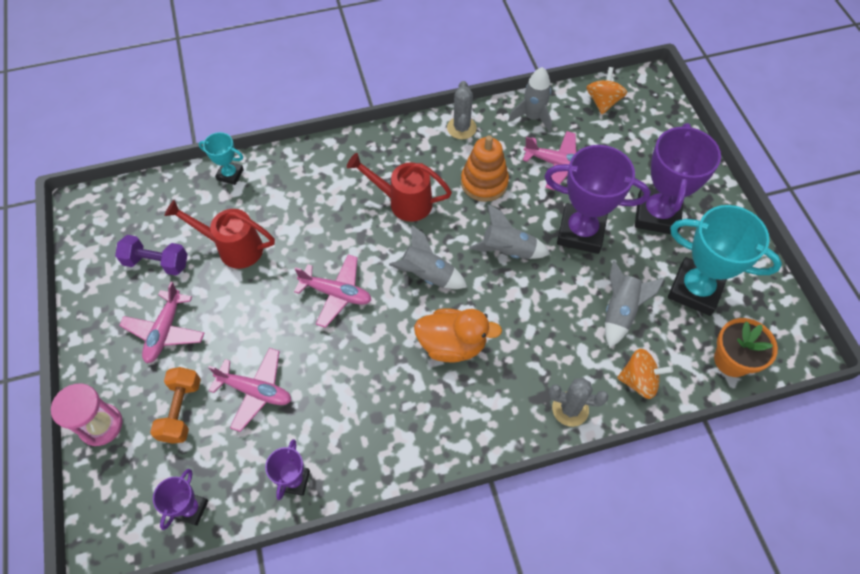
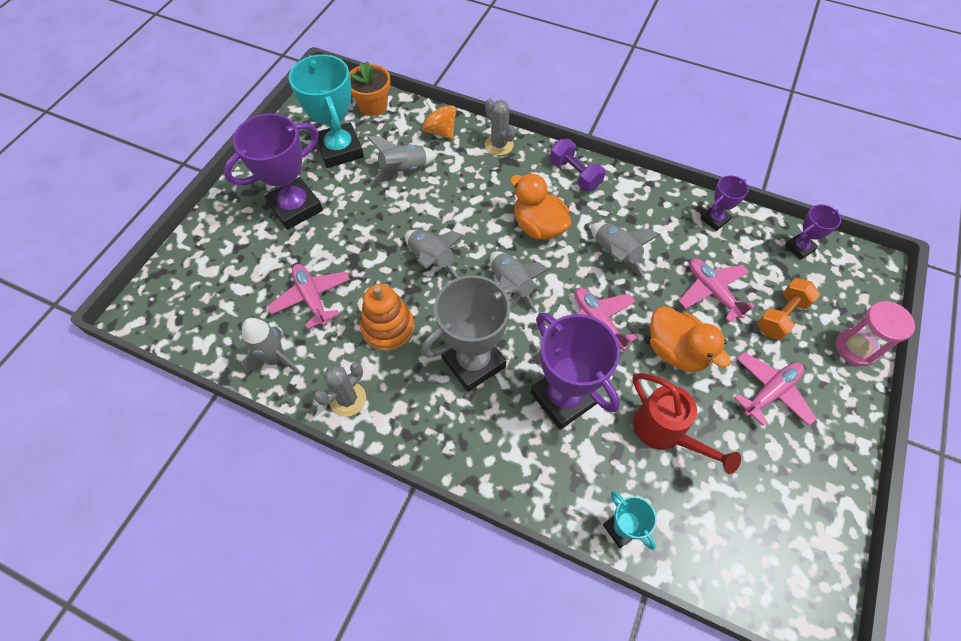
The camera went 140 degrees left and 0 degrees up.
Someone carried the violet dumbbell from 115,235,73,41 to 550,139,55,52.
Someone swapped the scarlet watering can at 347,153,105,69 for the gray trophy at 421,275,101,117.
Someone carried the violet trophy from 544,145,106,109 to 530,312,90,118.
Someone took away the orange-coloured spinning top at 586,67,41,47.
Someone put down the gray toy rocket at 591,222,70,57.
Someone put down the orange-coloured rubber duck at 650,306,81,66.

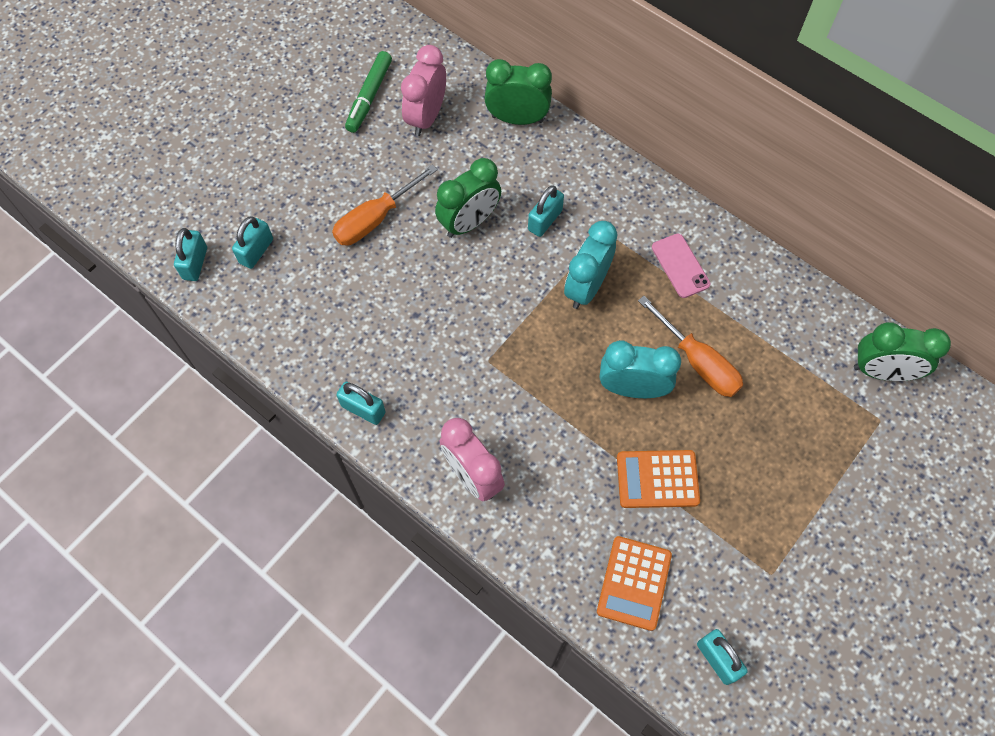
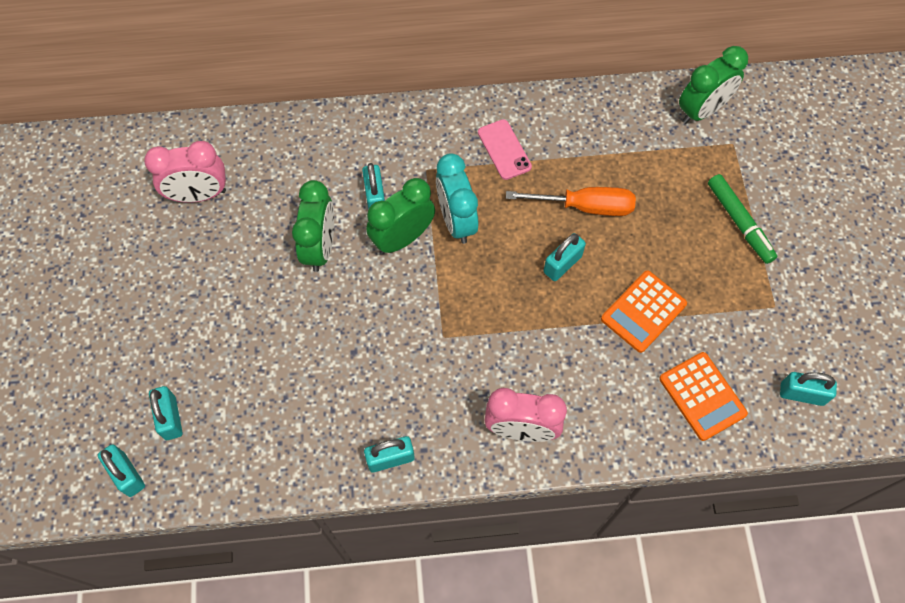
The camera went 45 degrees left and 0 degrees up.
Someone took away the orange-coloured screwdriver at 332,164,106,82.
Someone carried the green marker pen from 345,51,47,82 to 708,174,69,90.
Someone rotated the rose-pink clock at 401,45,45,91 by 75 degrees counterclockwise.
Someone carried the green clock from 484,59,68,66 to 366,178,69,76.
Someone swapped the turquoise clock at 600,340,81,58 for the turquoise padlock at 543,233,43,48.
Someone rotated the rose-pink phone at 652,234,58,64 by 45 degrees clockwise.

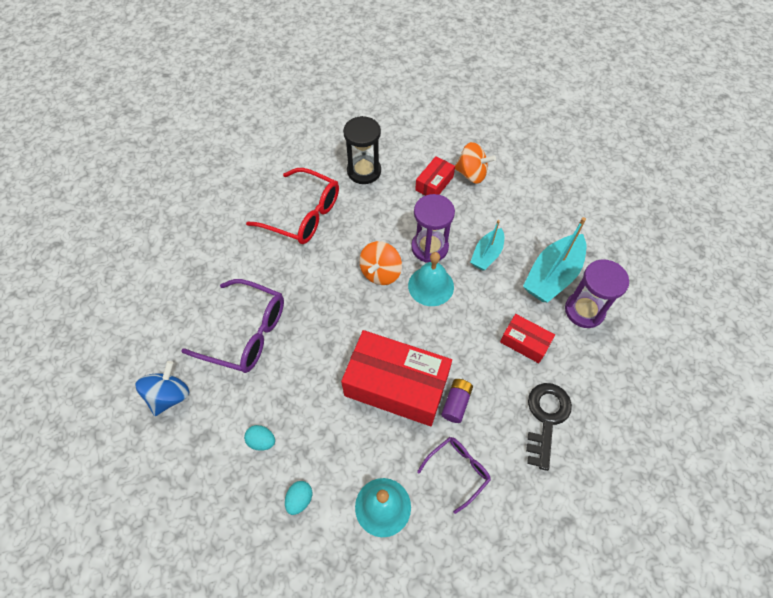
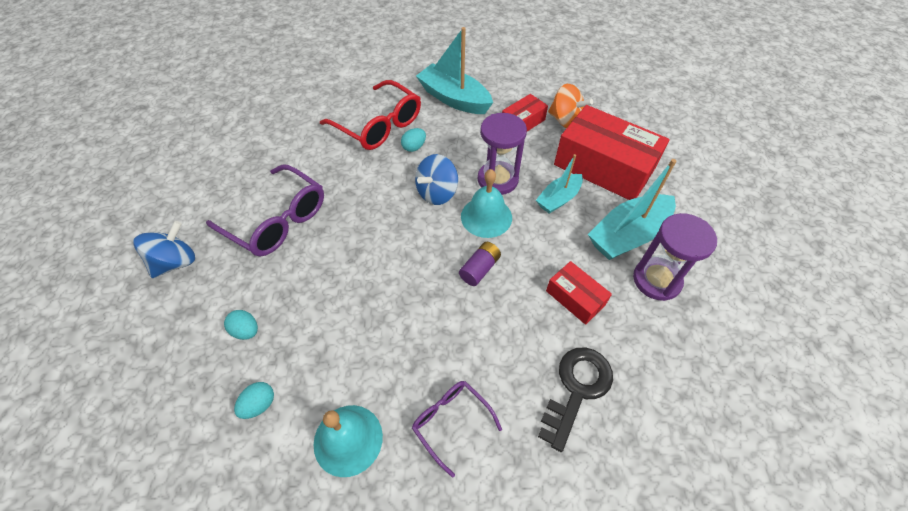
The camera went 15 degrees right and 5 degrees down.
Someone carried the scarlet package from 341,330,111,96 to 554,105,116,95.
Someone swapped the jet-black hourglass at 343,116,38,68 for the turquoise sailboat at 416,27,77,87.
Someone repainted the orange-coloured spinning top at 359,241,43,44, which became the royal blue spinning top at 415,154,43,51.
Someone rotated the violet spectacles at 417,437,74,77 by 105 degrees counterclockwise.
Someone carried the violet power cell from 441,379,32,44 to 459,242,42,44.
Someone put down the turquoise toy egg at 401,128,25,24.

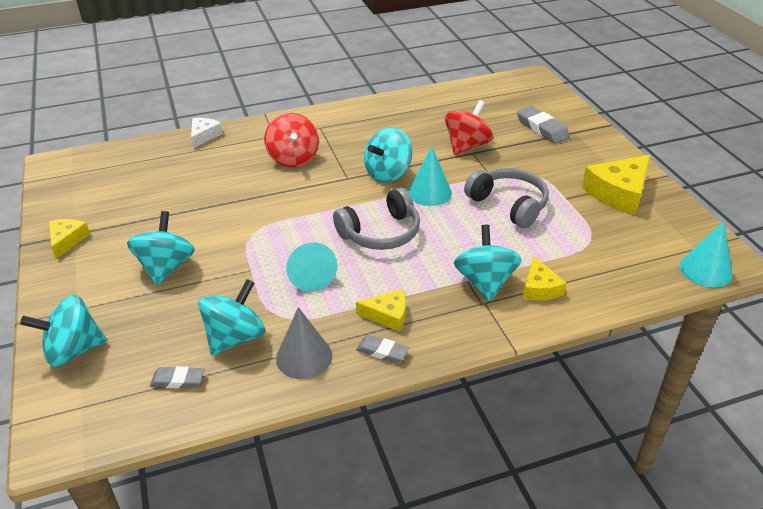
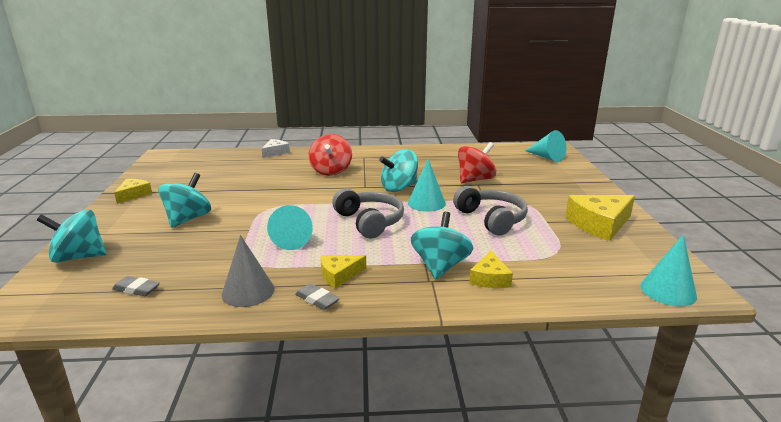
The camera went 15 degrees right and 15 degrees down.
Someone took away the turquoise spinning top at 198,279,67,77.
Someone rotated the gray headphones at 333,187,87,63 by 105 degrees counterclockwise.
Someone rotated the golden piece of cheese at 356,289,50,43 by 135 degrees clockwise.
Someone took away the gray eraser at 517,106,53,38.
Someone put down the turquoise solid cone at 525,130,41,32.

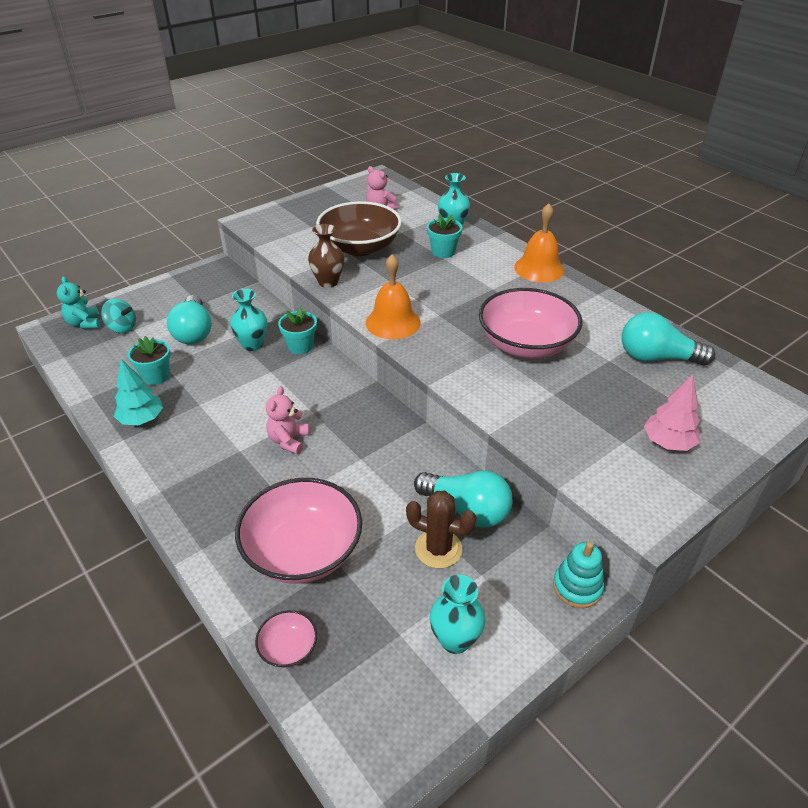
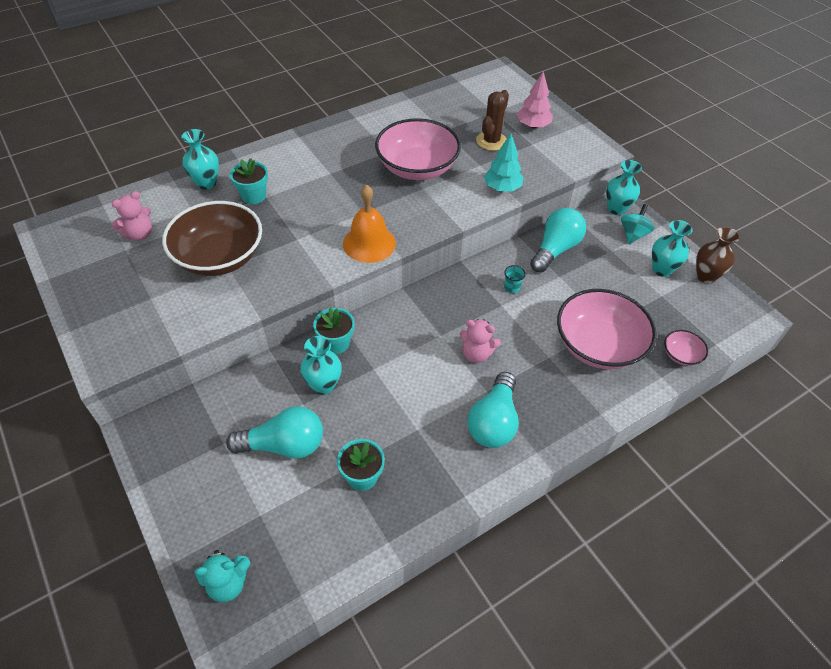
The camera went 85 degrees left and 10 degrees up.
Someone carried the turquoise spinning top from 101,299,35,34 to 621,204,33,40.
Someone carried the turquoise tree from 114,359,49,66 to 484,134,39,58.
Someone carried the russet tall vase from 308,224,36,64 to 696,227,44,56.
Someone carried the russet prickly plant from 406,491,71,77 to 476,90,33,61.
Someone took away the orange-coloured school bell at 514,203,50,79.
Someone swapped the turquoise stacking rings at 553,542,51,66 for the turquoise tall vase at 606,160,36,55.
Someone carried the turquoise lightbulb from 622,312,93,54 to 467,372,52,76.
Someone put down the turquoise tumbler at 504,265,22,28.

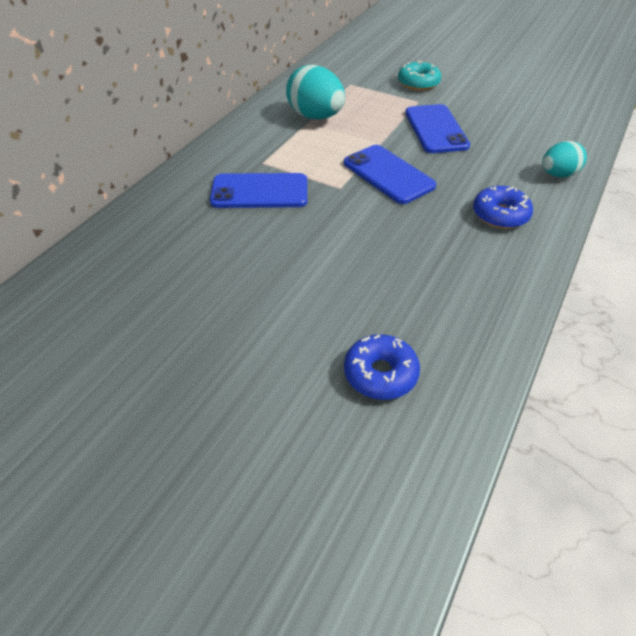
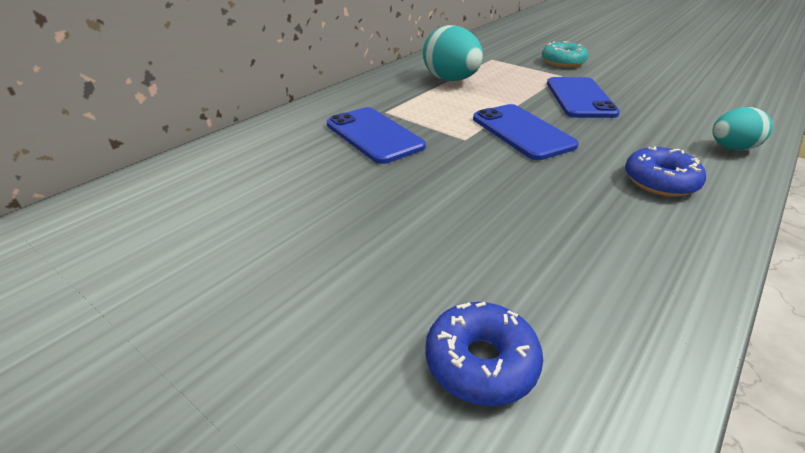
The camera went 10 degrees right and 10 degrees down.
Someone rotated the royal blue phone at 210,173,97,35 by 45 degrees clockwise.

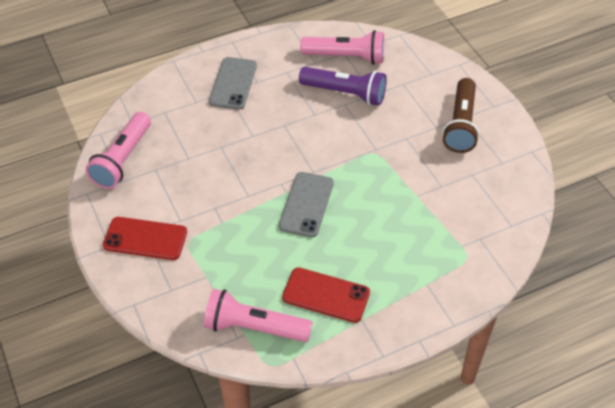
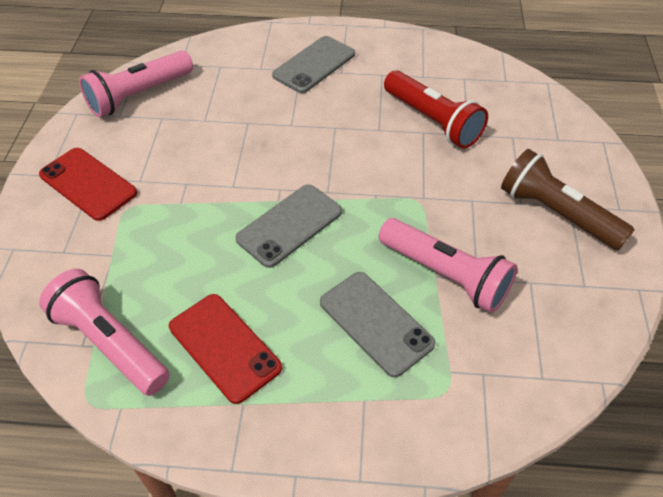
The camera went 30 degrees right and 0 degrees up.
Someone repainted the violet pocket torch at 299,67,88,39, which became the scarlet pocket torch at 384,70,104,79.
Someone carried the rose-pink pocket torch from 300,30,84,35 to 379,218,138,95.
Someone rotated the russet pocket torch at 442,78,37,75 by 90 degrees clockwise.
Someone put down the gray phone at 320,272,116,105.

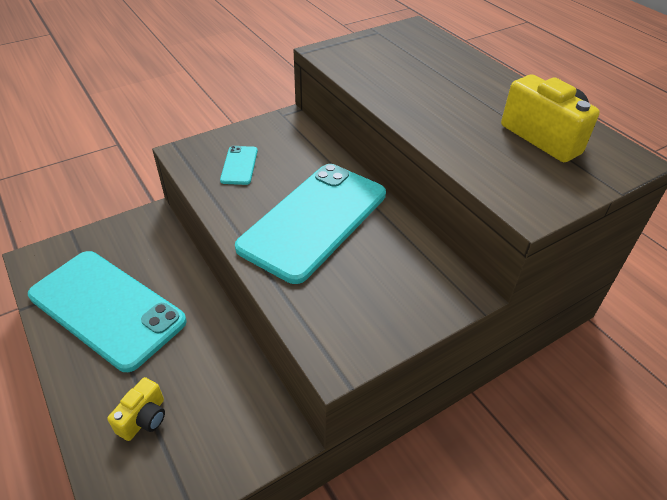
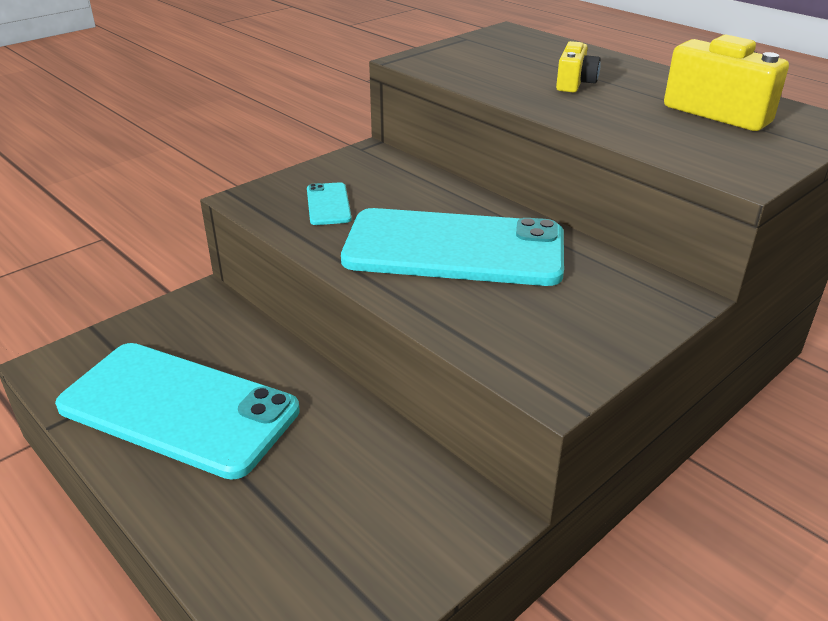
The camera went 10 degrees left and 10 degrees down.
Someone carried the golden photo camera from 107,377,58,64 to 556,41,45,51.
Someone rotated the turquoise phone at 235,164,151,120 by 75 degrees clockwise.

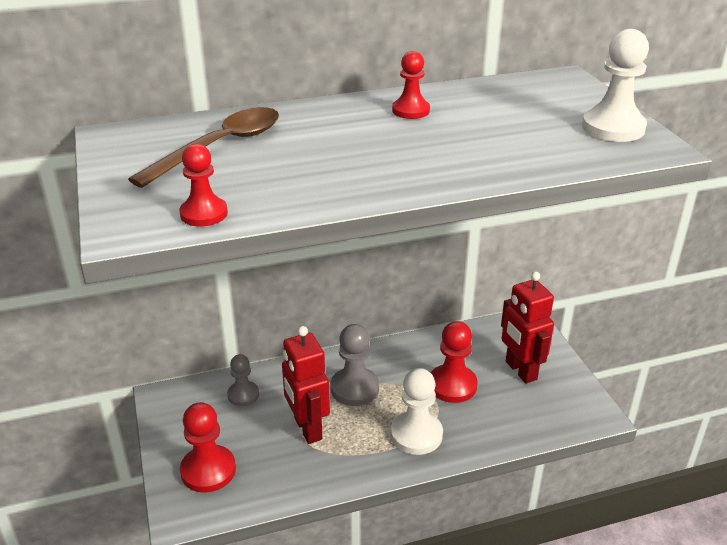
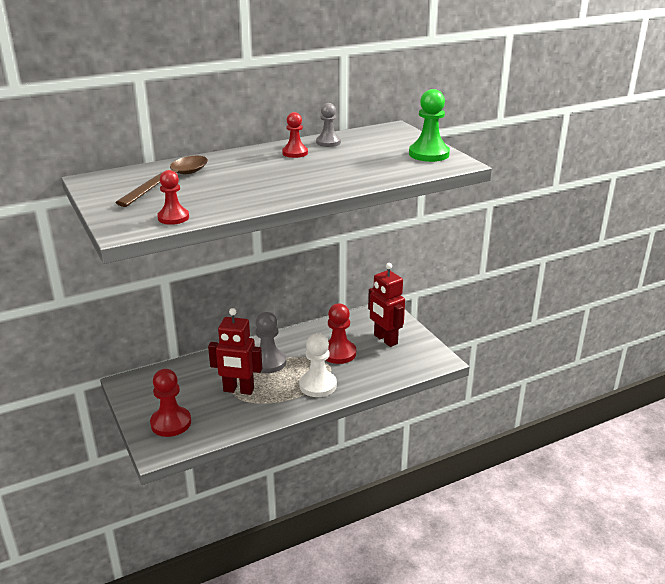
The camera went 10 degrees left and 5 degrees down.
Someone carried the gray pawn from 227,354,32,52 to 316,103,25,44.
Someone rotated the scarlet toy robot at 282,326,48,118 by 45 degrees counterclockwise.
Someone repainted the snow-white pawn at 582,29,67,113, which became the green pawn at 409,89,41,73.

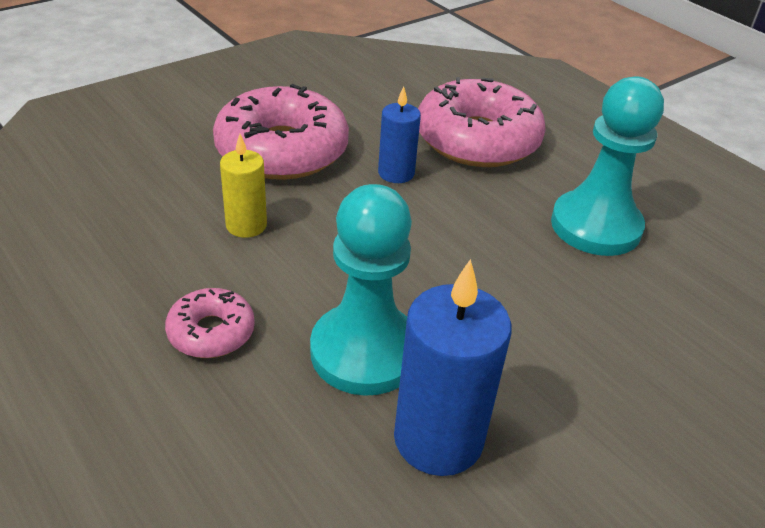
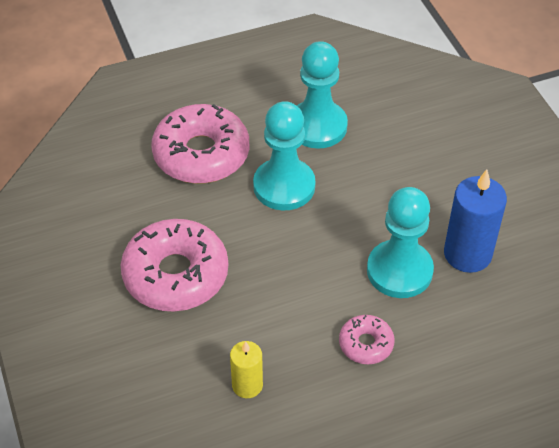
The camera went 70 degrees left and 10 degrees up.
Someone carried the golden candle from 220,134,47,104 to 230,341,33,57.
Someone took away the royal blue candle at 378,86,43,97.
Someone put down the turquoise pawn at 253,101,62,109.

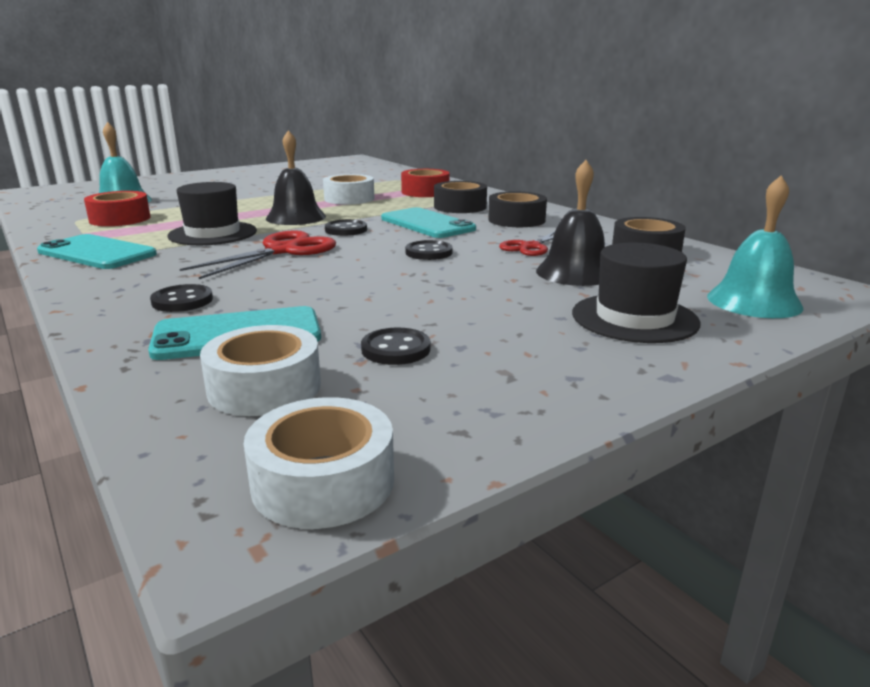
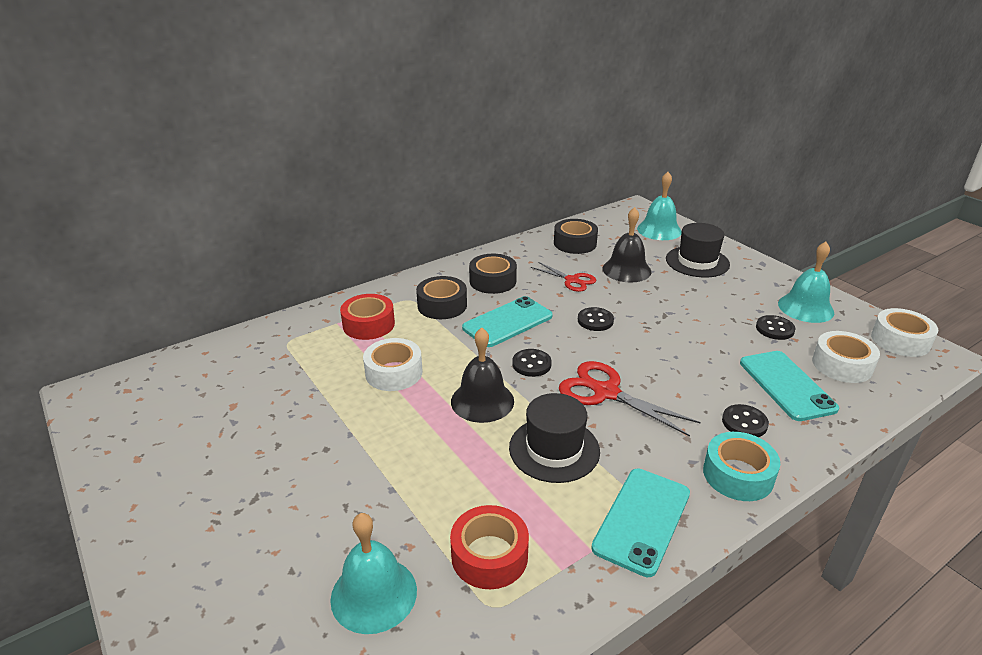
The camera went 90 degrees left and 10 degrees up.
Someone put down the turquoise sticky tape at 703,432,77,69.
Someone put down the turquoise school bell at 778,242,56,81.

